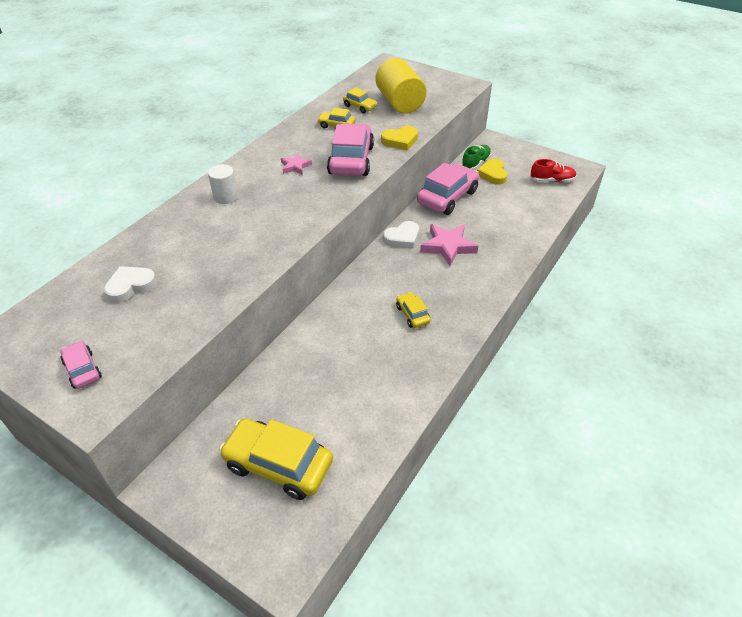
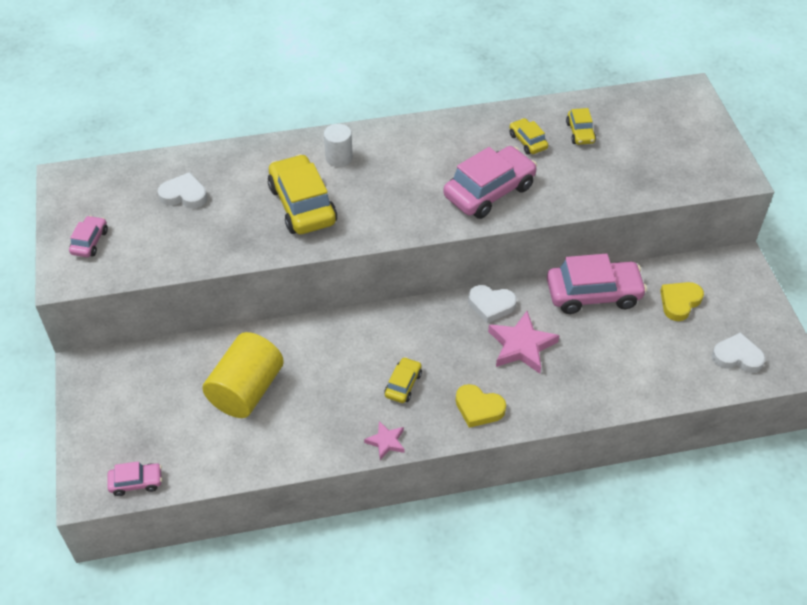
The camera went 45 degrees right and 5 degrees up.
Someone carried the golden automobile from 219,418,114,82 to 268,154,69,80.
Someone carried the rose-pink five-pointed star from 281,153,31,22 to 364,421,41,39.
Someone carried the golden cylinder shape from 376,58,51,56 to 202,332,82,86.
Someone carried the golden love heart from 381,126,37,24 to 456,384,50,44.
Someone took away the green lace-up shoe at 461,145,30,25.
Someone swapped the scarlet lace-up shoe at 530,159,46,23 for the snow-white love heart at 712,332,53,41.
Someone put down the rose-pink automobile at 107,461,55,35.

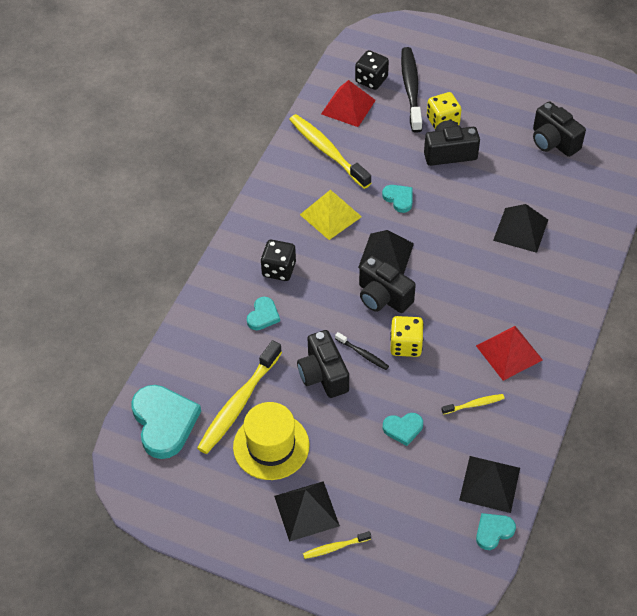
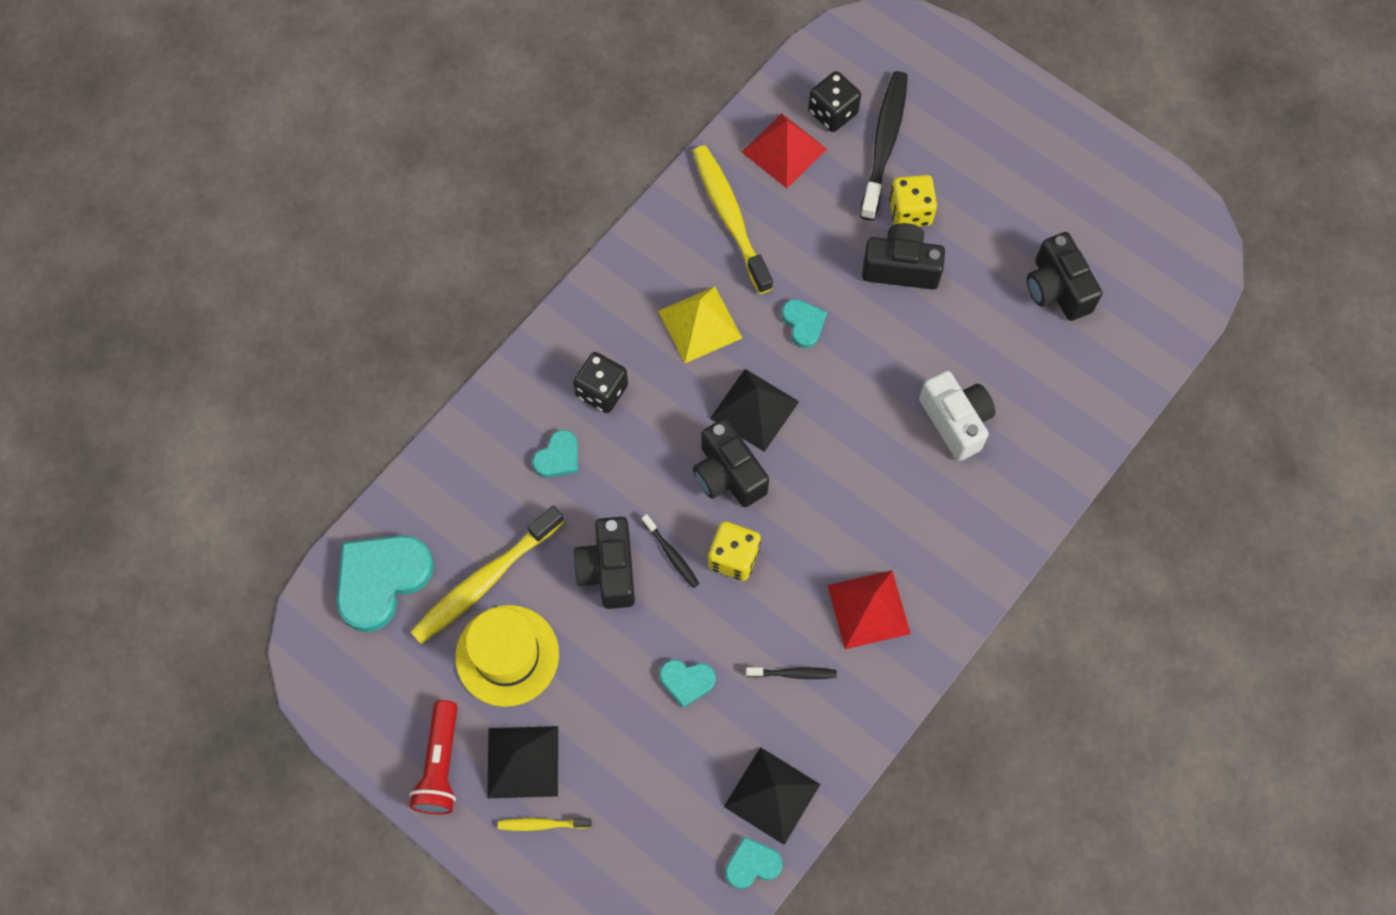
The camera went 15 degrees right and 15 degrees up.
Someone rotated the turquoise love heart at 131,385,70,74 by 135 degrees counterclockwise.
Someone repainted the golden toothbrush at 441,394,64,20, which became the jet-black toothbrush at 746,667,91,12.
Someone swapped the jet-black pyramid at 493,204,55,49 for the snow-white photo camera at 919,371,77,90.
Someone put down the scarlet pocket torch at 409,700,49,114.

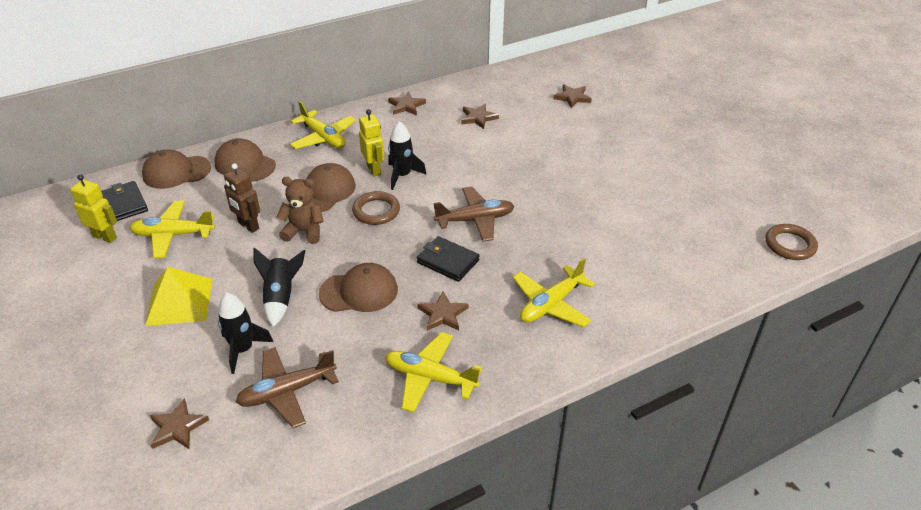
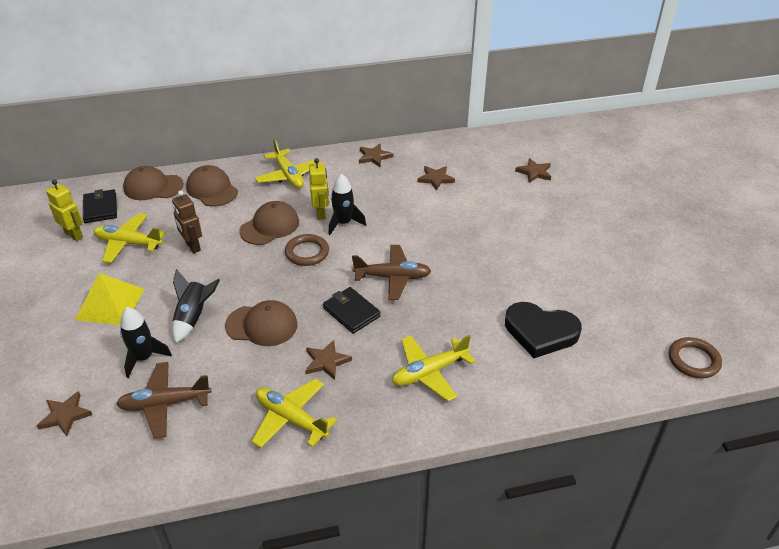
The camera went 15 degrees right and 0 degrees up.
Someone took away the russet stuffed bear at 276,177,48,67.
Someone put down the jet-black love heart at 505,302,77,56.

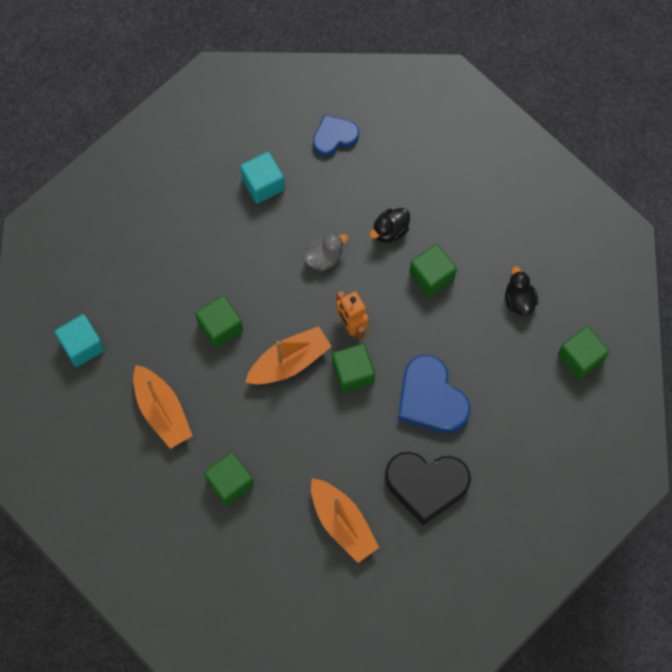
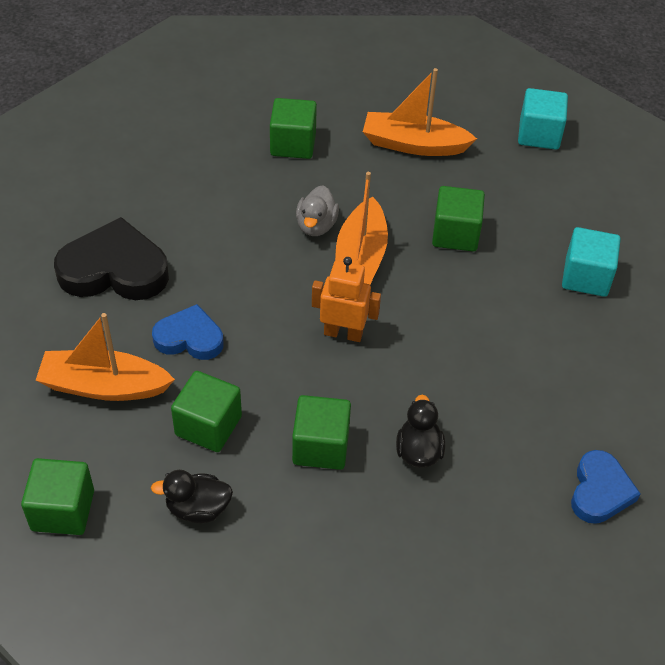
The camera went 130 degrees right and 20 degrees down.
Someone carried the turquoise block from 240,152,45,52 to 562,227,59,70.
Someone carried the gray rubber duck from 303,233,45,38 to 296,185,43,51.
Someone carried the orange-coloured sailboat from 311,478,68,85 to 35,313,140,88.
Someone carried the green block from 332,344,43,49 to 171,371,71,81.
Someone rotated the jet-black love heart at 385,452,86,73 by 45 degrees clockwise.
Someone scaled the royal blue love heart at 398,355,72,78 by 0.61.
Someone rotated the jet-black rubber duck at 505,266,33,49 by 150 degrees clockwise.

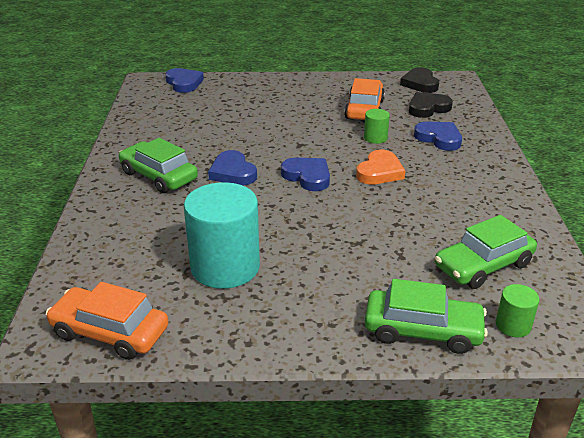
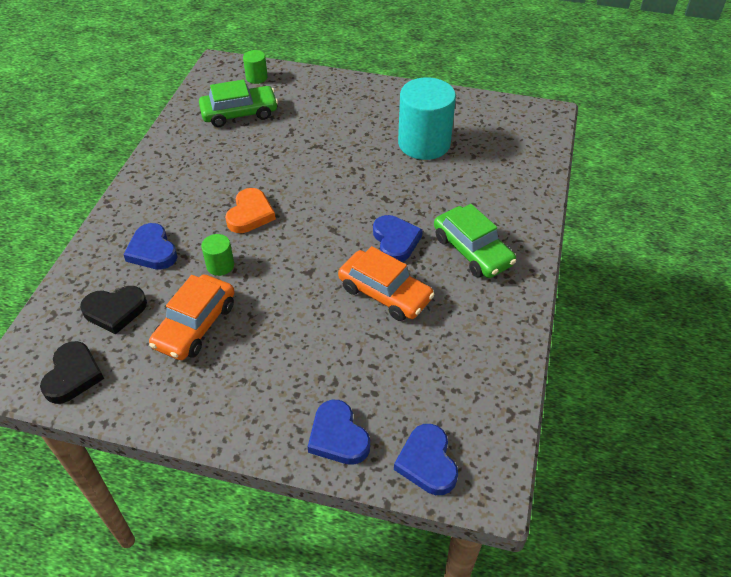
The camera went 165 degrees left and 15 degrees up.
Someone carried the orange-coloured automobile from 46,282,122,78 to 338,246,97,75.
Someone carried the royal blue love heart from 281,158,49,33 to 308,400,62,65.
Someone rotated the orange-coloured love heart at 356,150,49,35 by 150 degrees clockwise.
Someone took away the green automobile at 365,279,123,75.

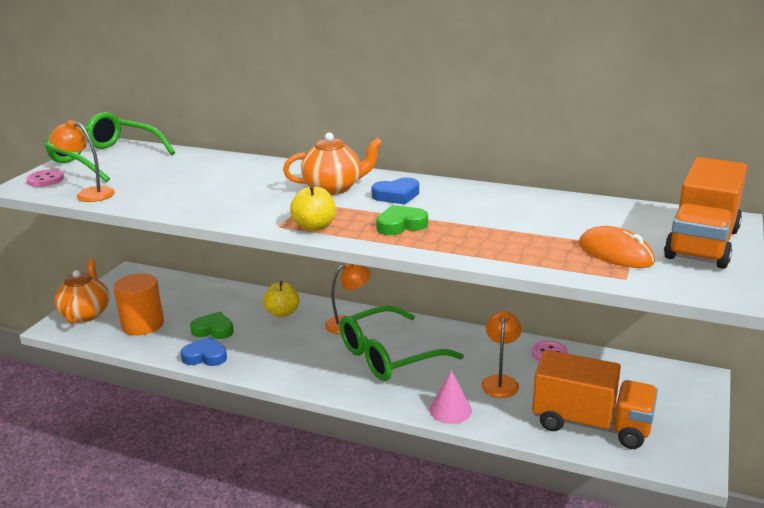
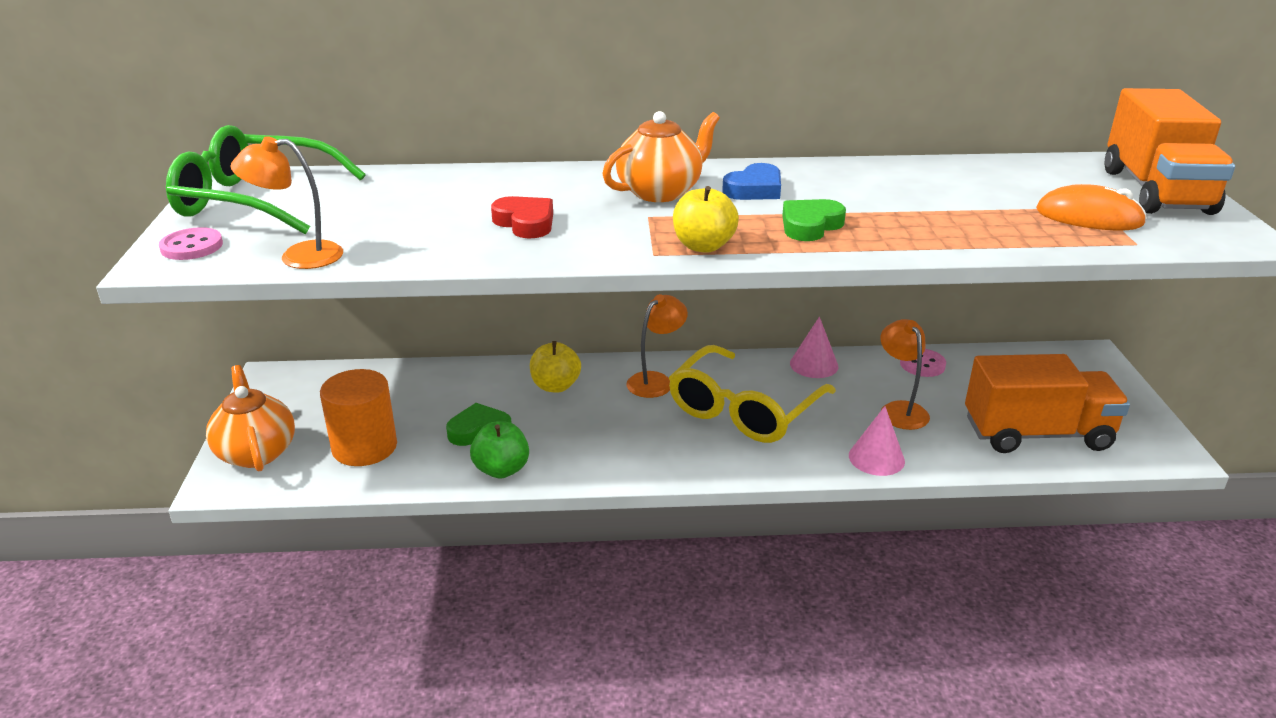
The camera went 25 degrees left and 5 degrees up.
Someone swapped the royal blue love heart at 181,337,46,29 for the green apple at 470,421,59,58.
Someone repainted the green spectacles at 340,305,124,76, which became the golden spectacles at 669,345,167,98.
Someone put down the scarlet love heart at 491,196,62,43.
Someone put down the rose-pink solid cone at 790,317,49,61.

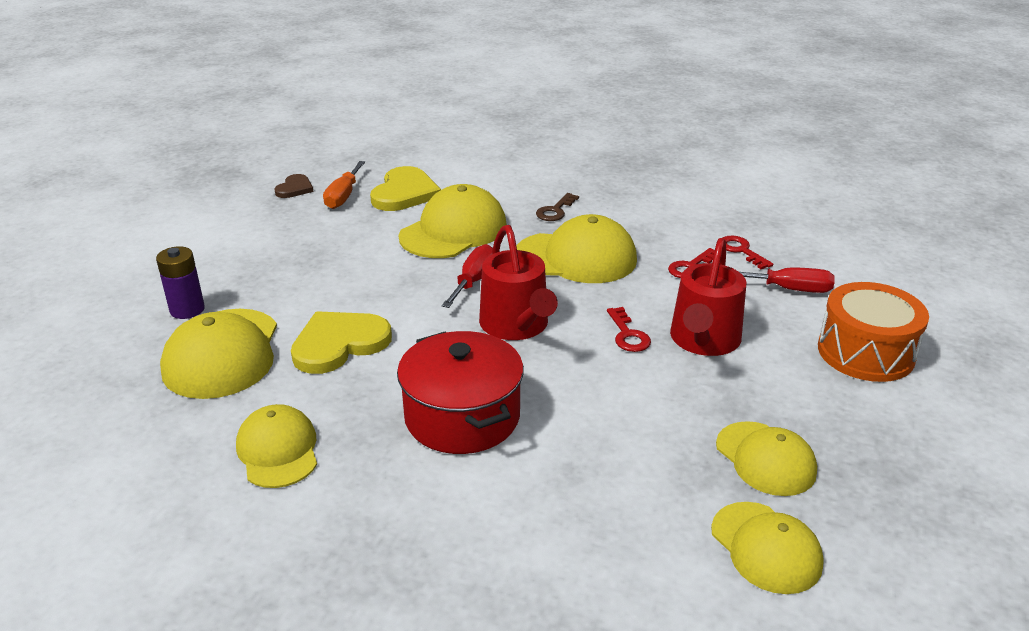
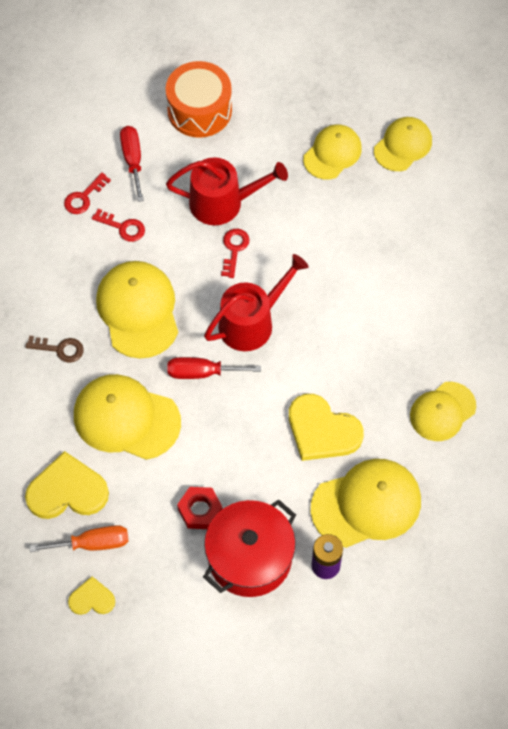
The camera went 110 degrees left and 30 degrees up.
Someone repainted the russet love heart at 274,174,39,24, which became the golden love heart at 68,576,47,39.
Someone carried the scarlet cooking pot from 397,331,127,123 to 203,499,93,98.
Someone rotated the scarlet key at 607,307,44,45 by 45 degrees counterclockwise.
Someone put down the scarlet hexagon nut at 177,487,45,42.

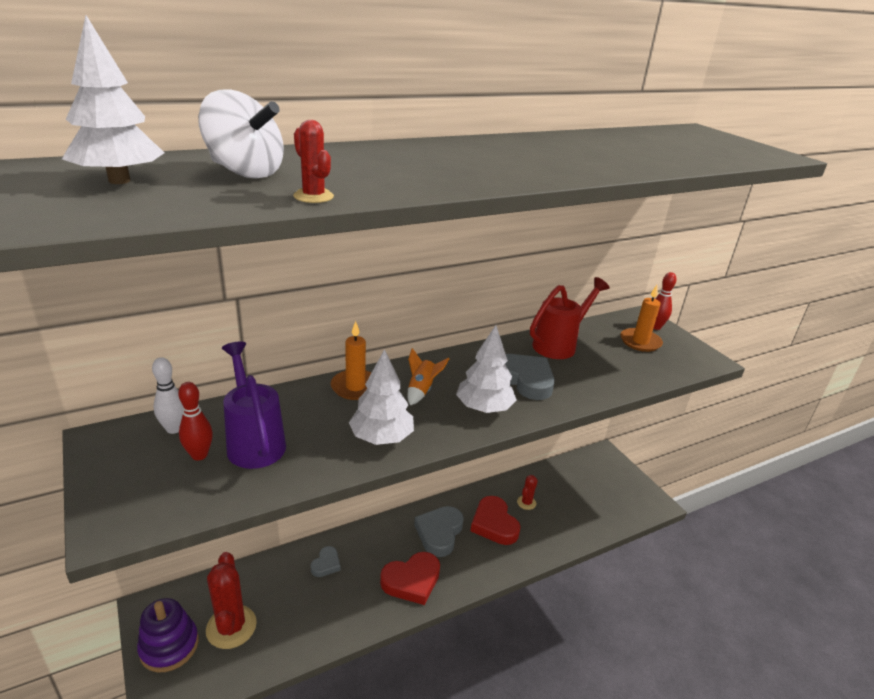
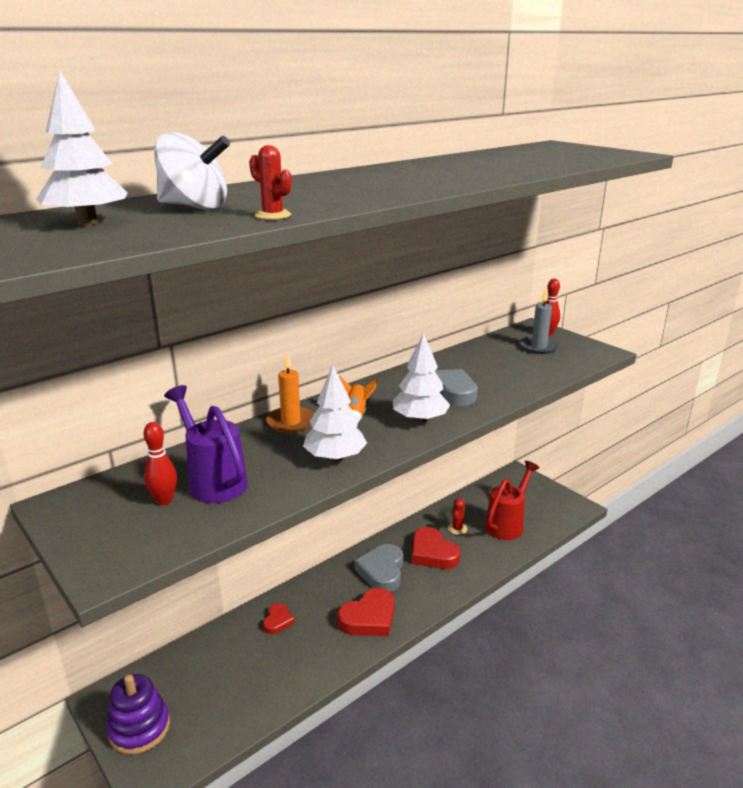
The camera went 10 degrees left and 5 degrees down.
Someone took away the snow-white skittle at 152,357,32,77.
Someone took away the scarlet prickly plant at 206,552,51,97.
Someone repainted the gray love heart at 310,546,30,31, which became the scarlet love heart at 263,603,31,31.
Someone carried the scarlet watering can from 530,277,80,82 to 485,461,54,79.
Someone repainted the orange-coloured candle at 620,285,43,67, which became the gray candle at 519,289,41,65.

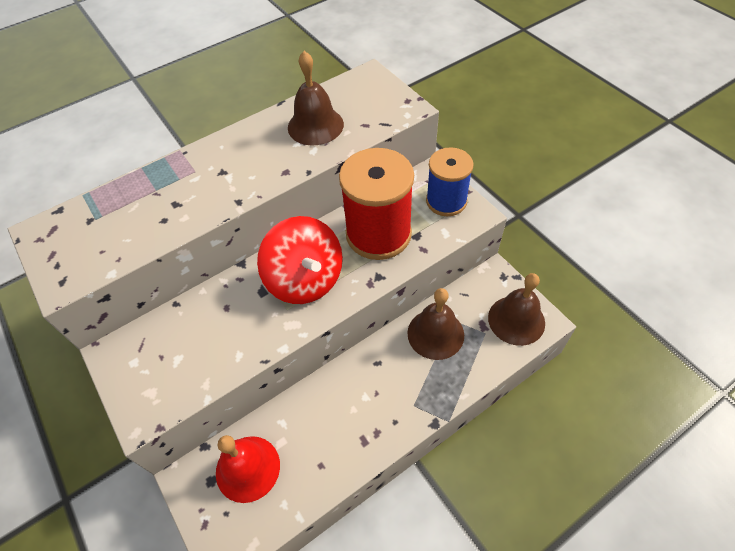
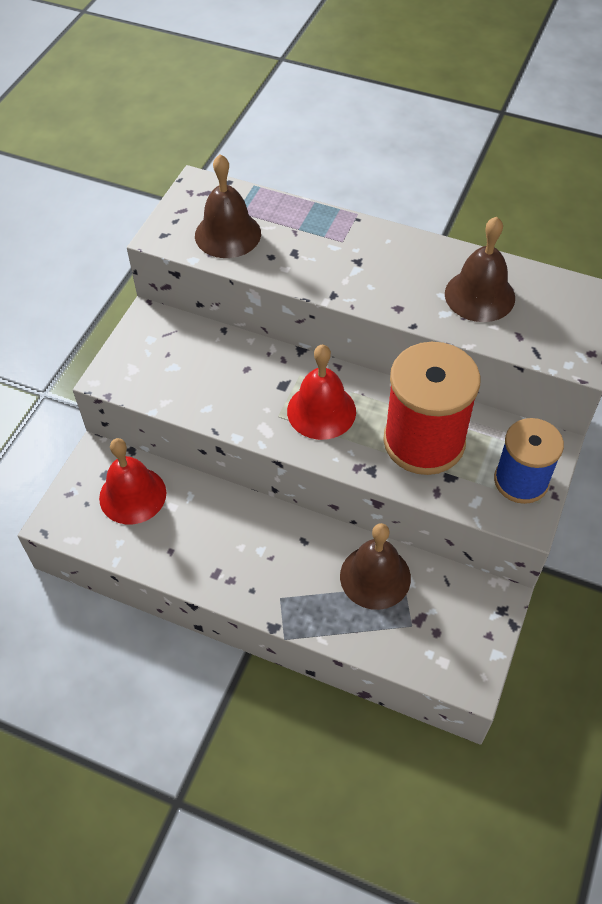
The camera went 55 degrees right and 0 degrees up.
Someone swapped the scarlet spinning top at 257,216,86,88 for the scarlet school bell at 287,345,69,95.
Someone carried the russet school bell from 488,273,57,73 to 195,154,66,104.

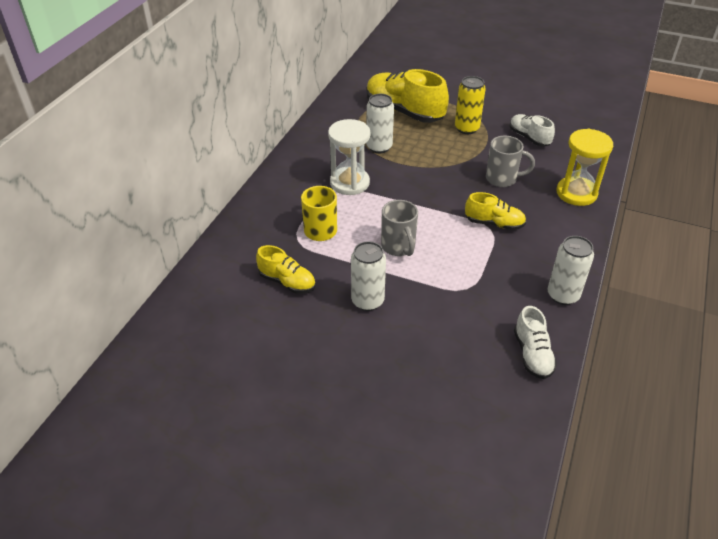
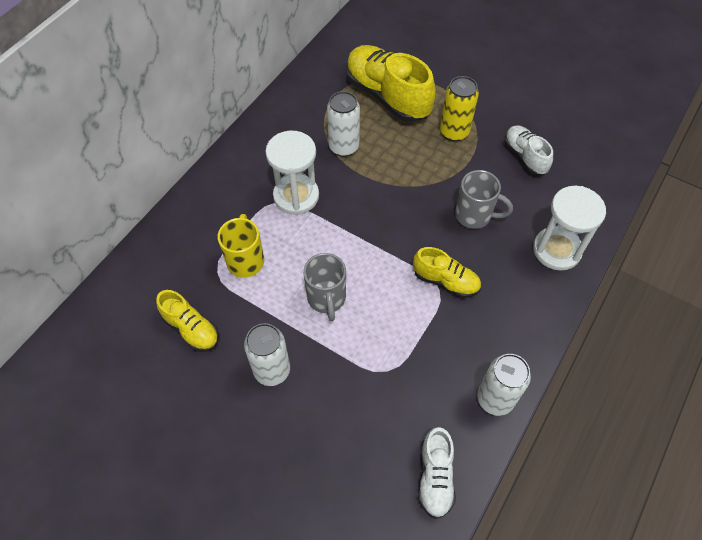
The camera went 10 degrees right and 15 degrees up.
Someone repainted the golden hourglass at 556,129,57,77, which became the snow-white hourglass at 533,186,73,85.

